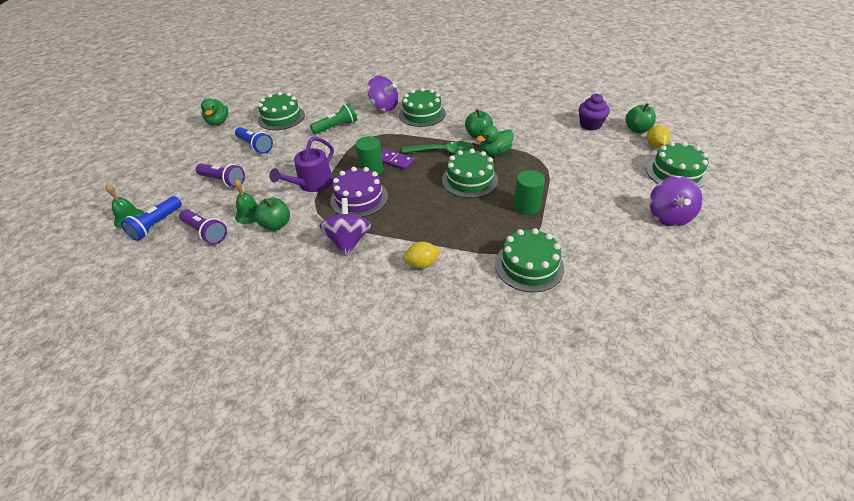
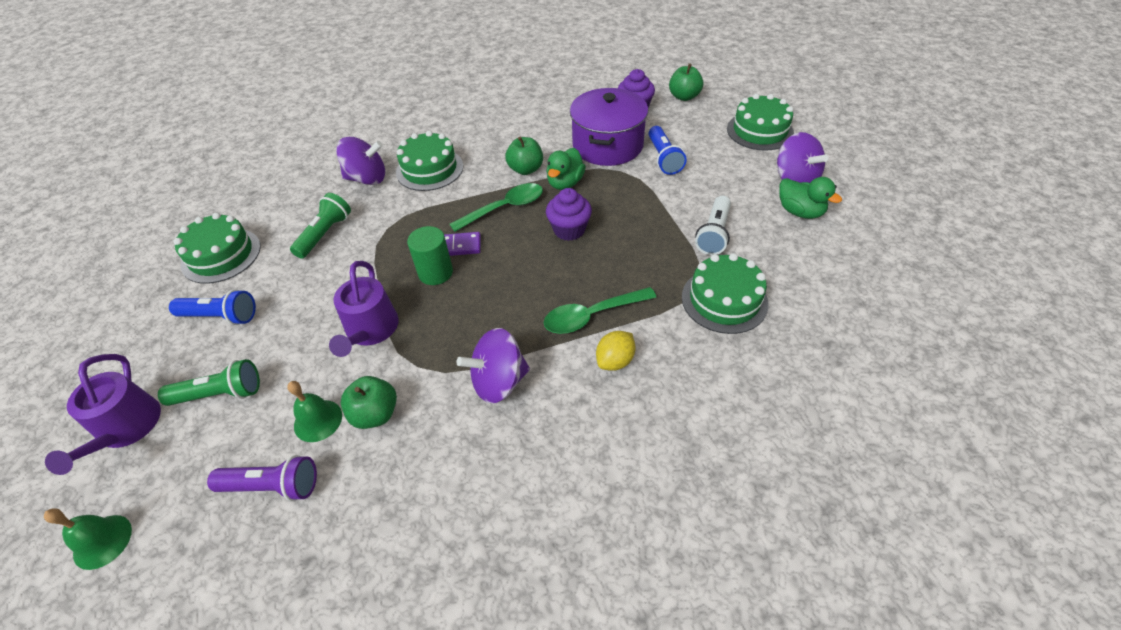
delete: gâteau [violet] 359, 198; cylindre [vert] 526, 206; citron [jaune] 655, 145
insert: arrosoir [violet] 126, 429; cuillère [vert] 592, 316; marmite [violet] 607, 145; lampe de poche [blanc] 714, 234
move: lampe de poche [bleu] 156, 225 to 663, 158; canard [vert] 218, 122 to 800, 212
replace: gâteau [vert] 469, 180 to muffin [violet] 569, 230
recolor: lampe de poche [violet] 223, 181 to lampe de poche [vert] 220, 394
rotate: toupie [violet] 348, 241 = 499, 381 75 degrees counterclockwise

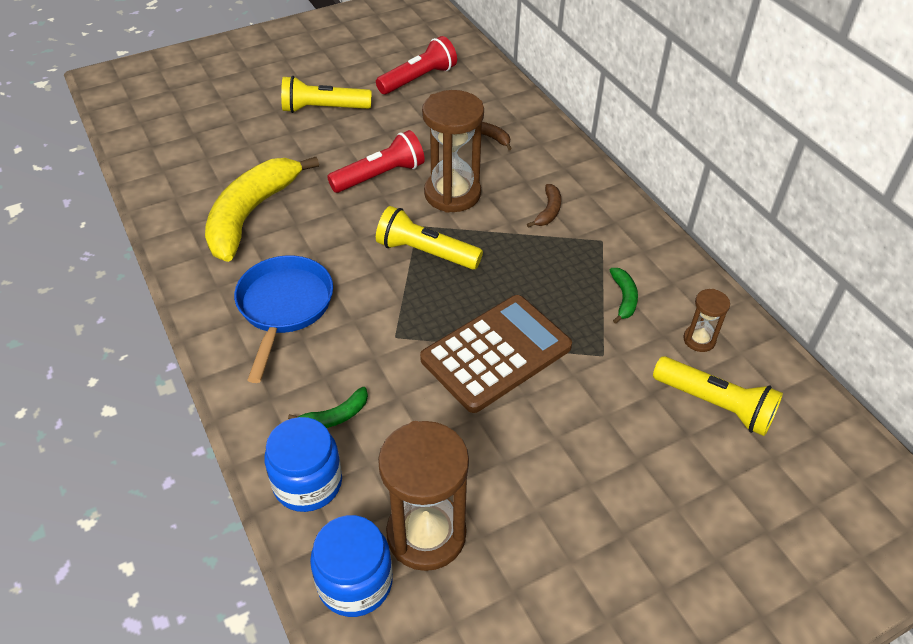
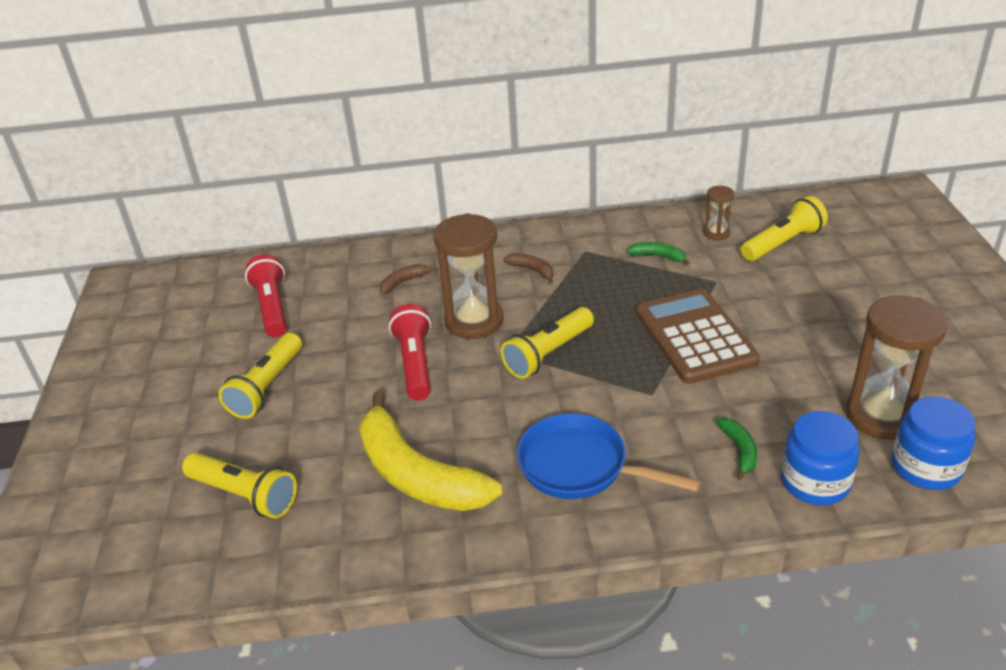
insert: lampe de poche [jaune] 244, 495

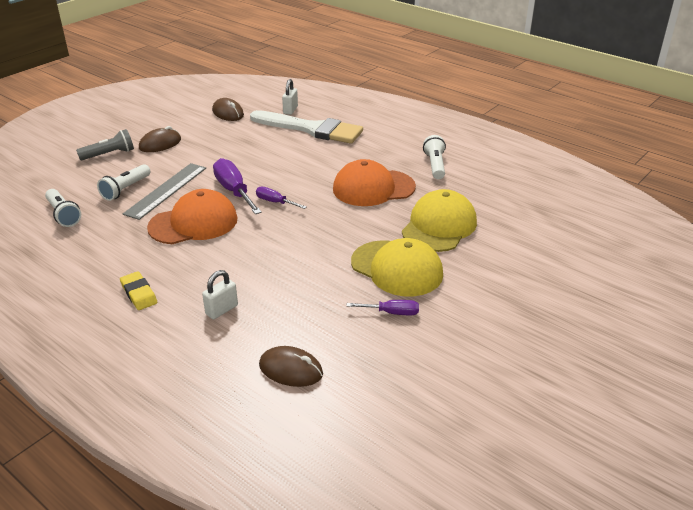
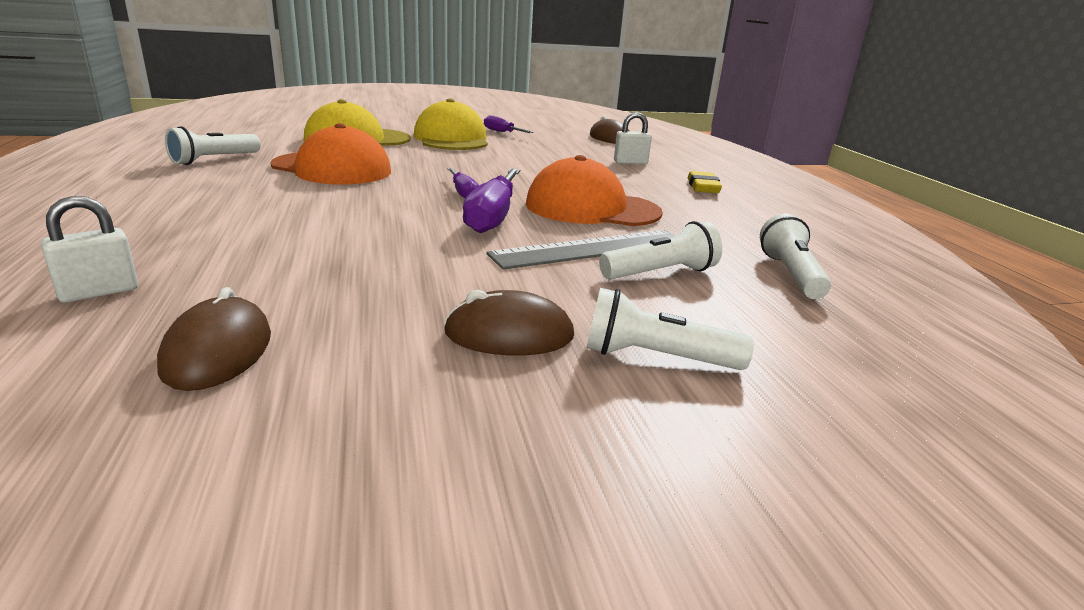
delete: pinceau [blanc] 311, 129
recolor: lampe de poche [gris] 109, 154 to lampe de poche [blanc] 655, 358

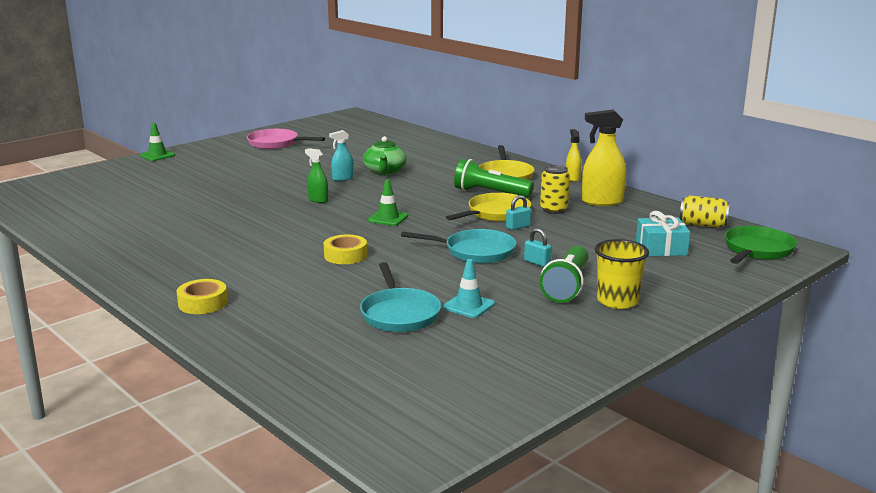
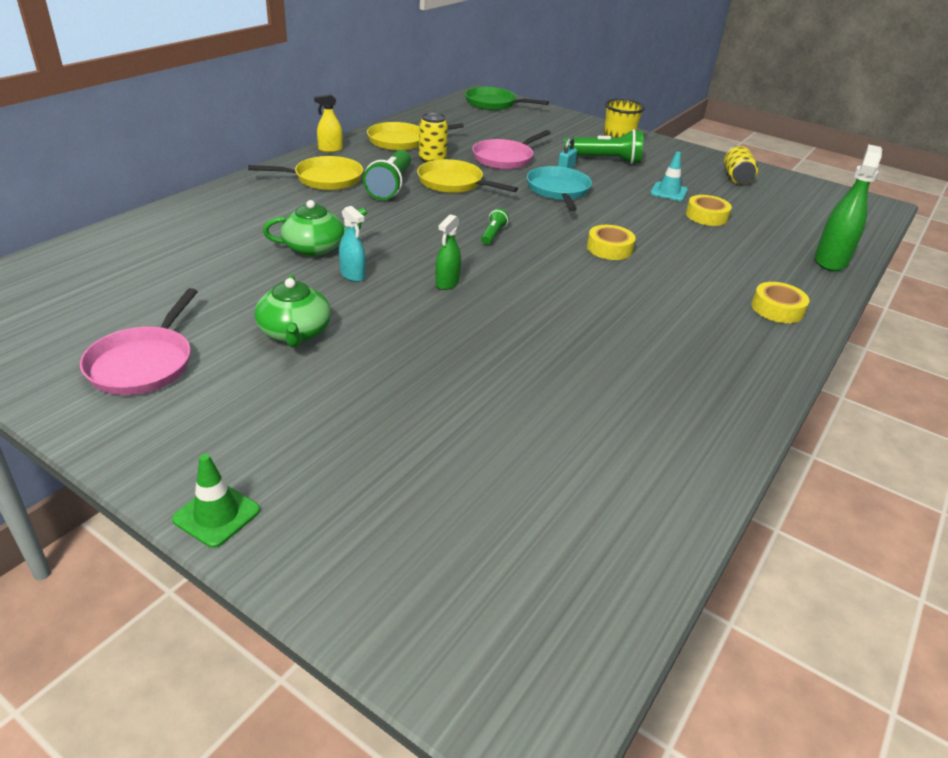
delete: cadenas [turquoise] 518, 227; cadeau [turquoise] 661, 248
insert: théière [vert] 295, 333; poêle [rose] 505, 158; vaporisateur [vert] 830, 261
move: canette [jaune] 702, 225 to 736, 177
replace: poêle [turquoise] 399, 314 to ruban adhésif [jaune] 706, 216; cône de chantier [vert] 388, 218 to lampe de poche [vert] 493, 234; vaporisateur [jaune] 602, 201 to poêle [jaune] 401, 141

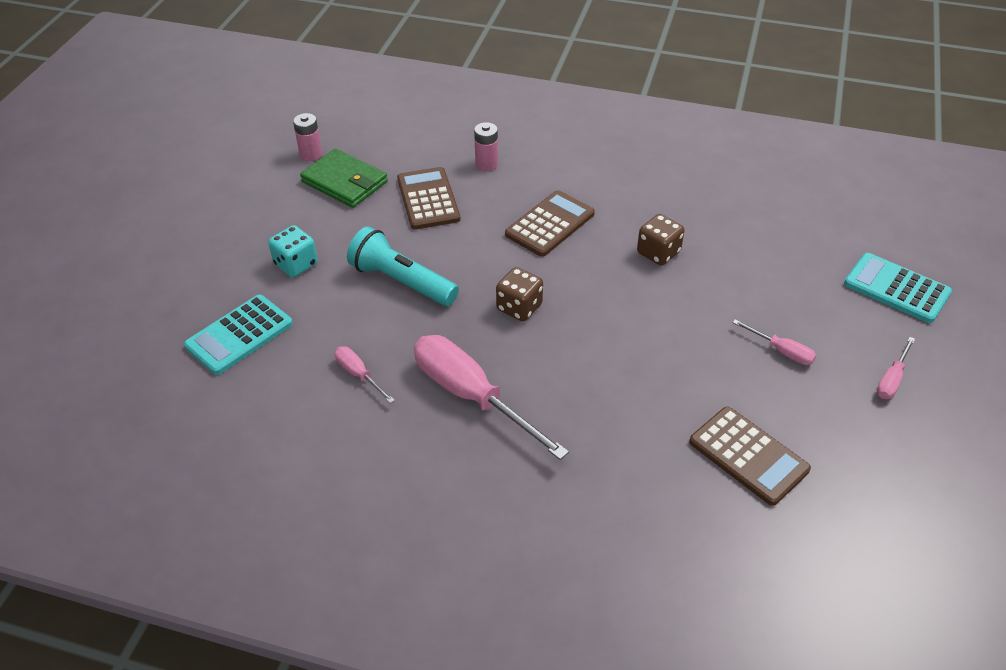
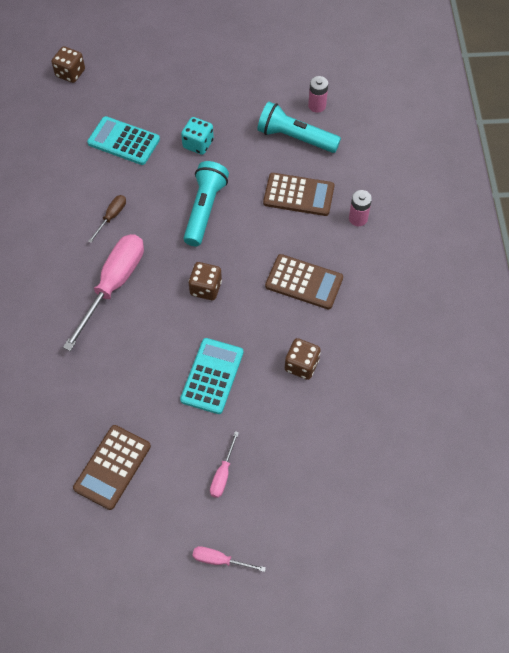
insert: dé [marron] 70, 73
move: calculatrice [turquoise] 896, 288 to 212, 376
replace: portefeuille [vert] 345, 182 to lampe de poche [turquoise] 295, 138
recolor: tournevis [rose] 359, 375 to tournevis [marron] 111, 217
rotate: calculatrice [marron] 428, 199 = 298, 195 45 degrees clockwise

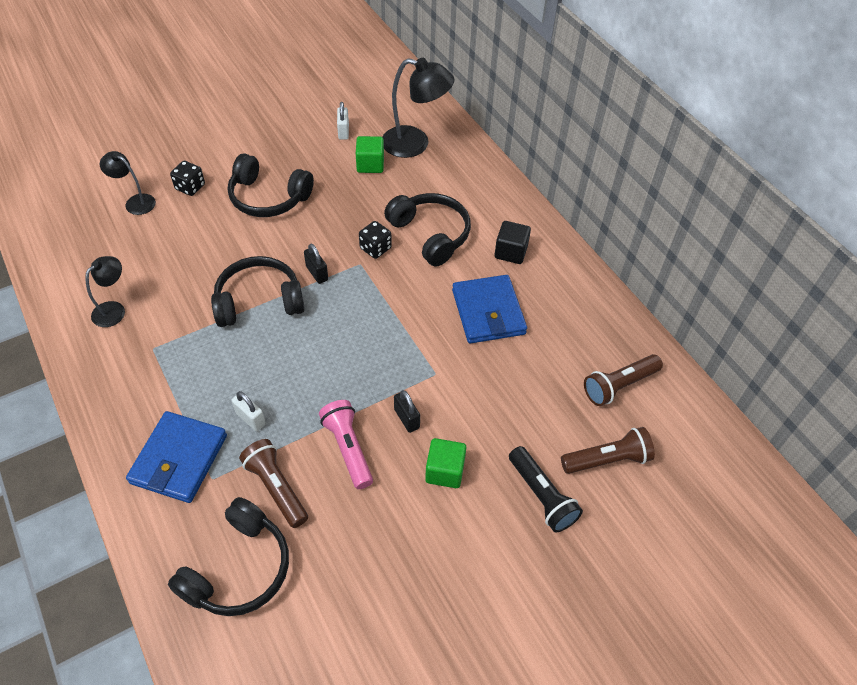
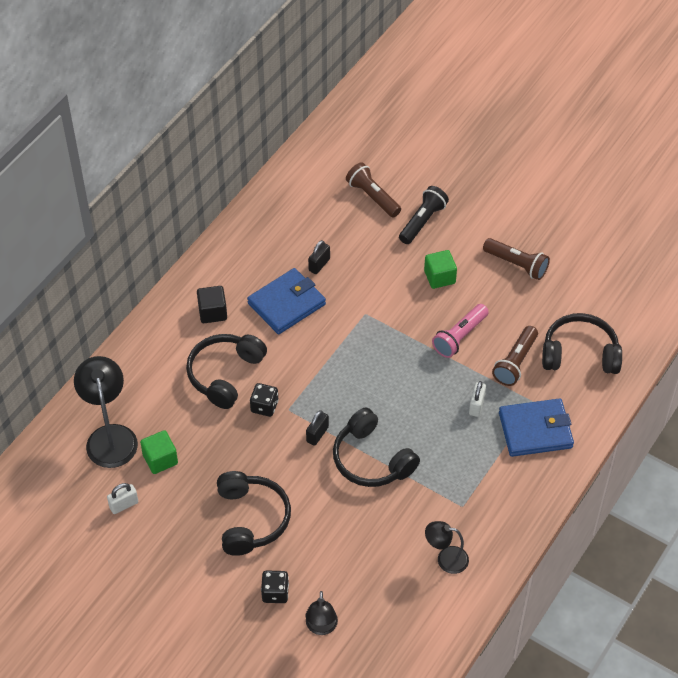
move: cadenas [noir] 406, 418 to 319, 265; lampe de poche [marron] 619, 385 to 516, 264

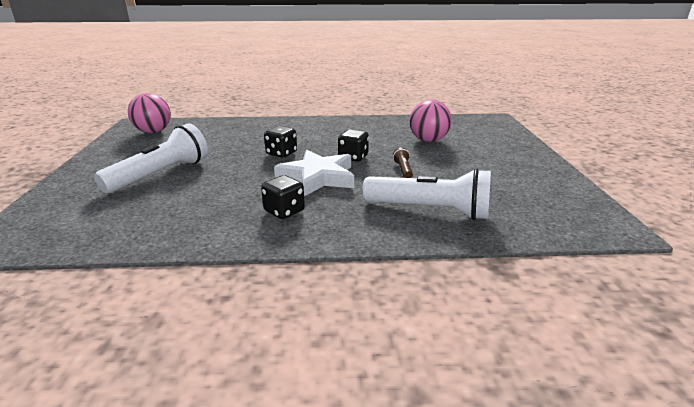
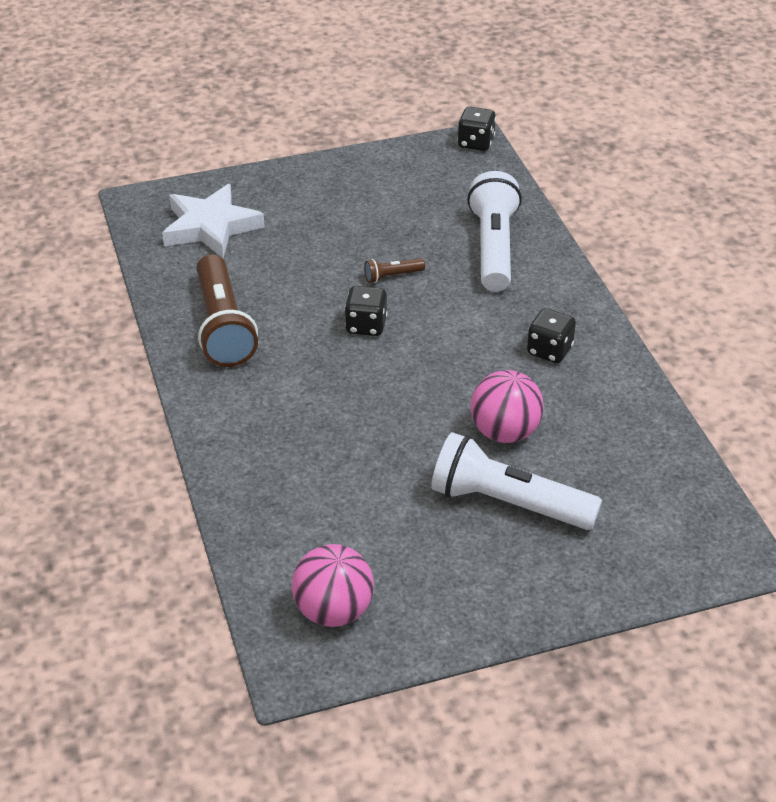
insert: lampe de poche [marron] 223, 326
move: dé [noir] 281, 153 to 476, 143; étoile [blanc] 318, 177 to 210, 227; balle [rose] 428, 140 to 504, 432

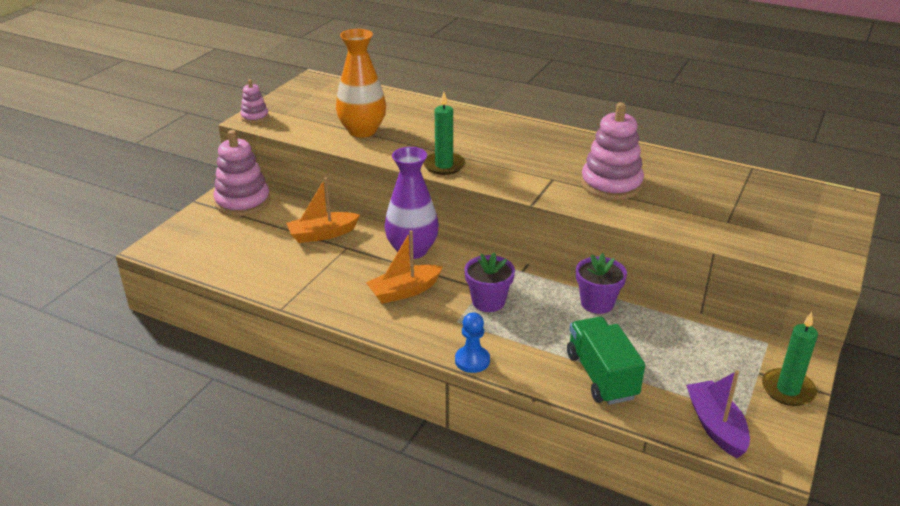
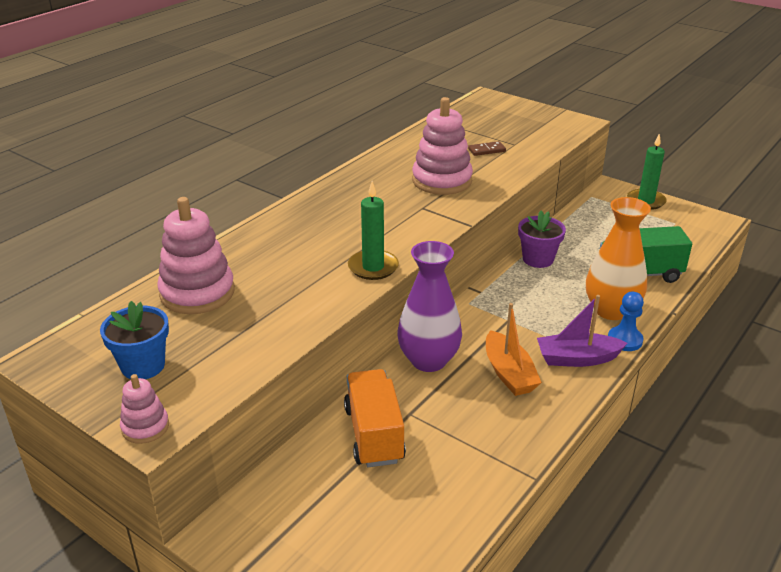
delete: pot de fleurs [violet] 488, 301
insert: pot de fleurs [bleu] 143, 366; domino [marron] 486, 150
move: jouet à empiler [rose] 243, 202 to 197, 293; vase [orange] 362, 131 to 611, 310; bateau [violet] 715, 426 to 577, 358
replace: bateau [orange] 322, 234 to camion [orange] 374, 434

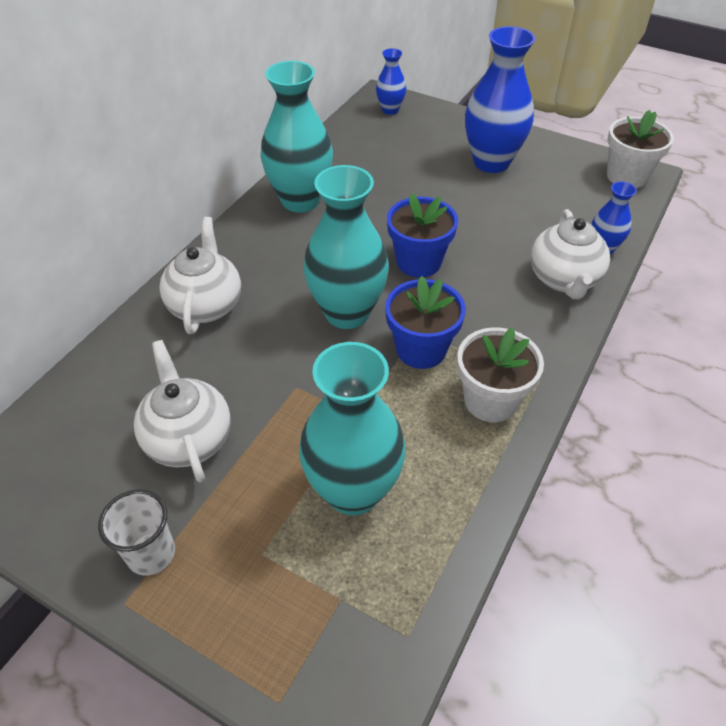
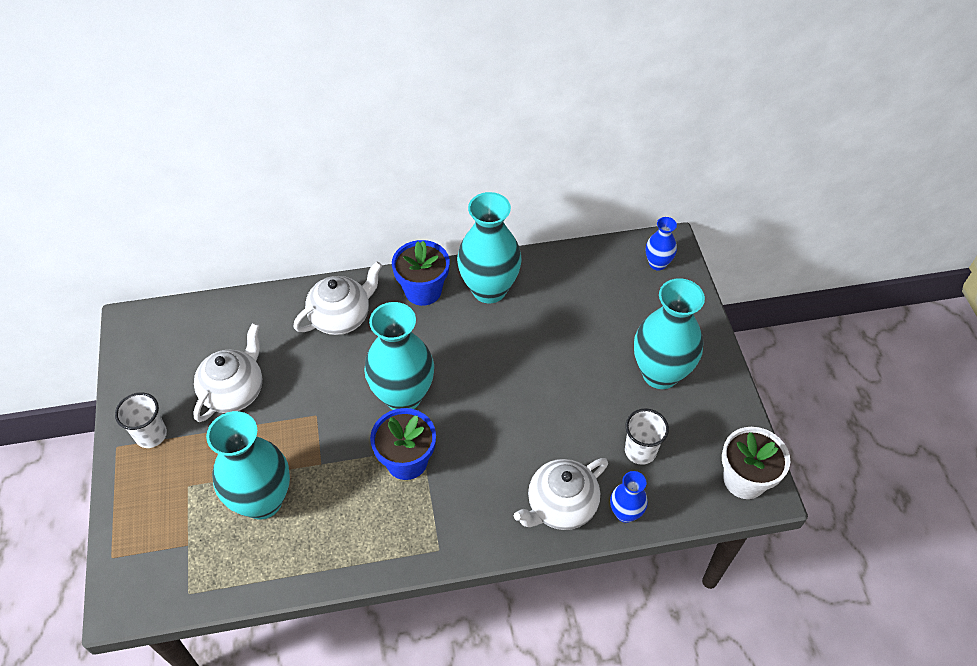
delete: pot de fleurs [blanc] 490, 400
insert: gobelet [blanc] 640, 451
move: pot de fleurs [bleu] 418, 262 to 423, 290
recolor: vase [bleu] 491, 162 to vase [turquoise] 660, 373

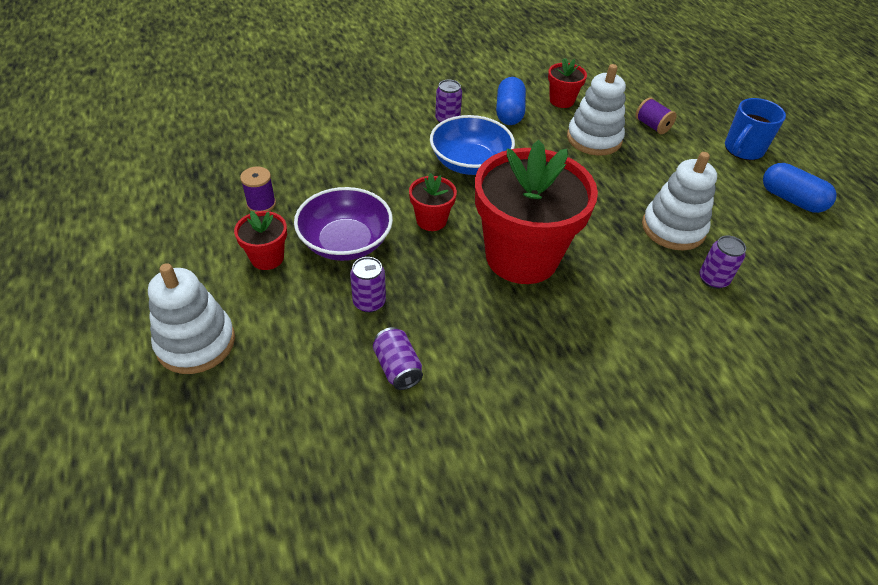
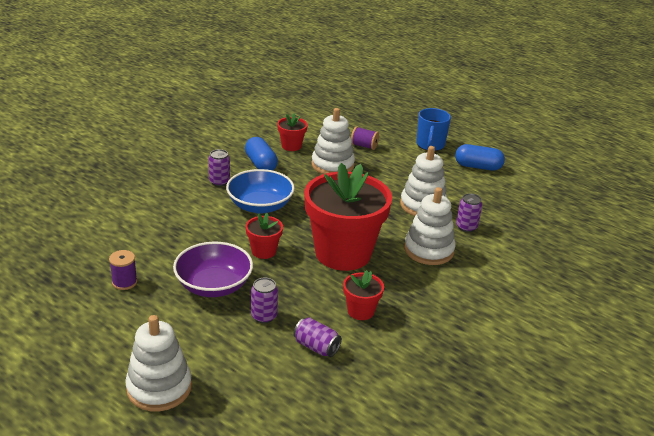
insert: jouet à empiler [blanc] 428, 250
move: pot de fleurs [rouge] 267, 258 to 360, 311

